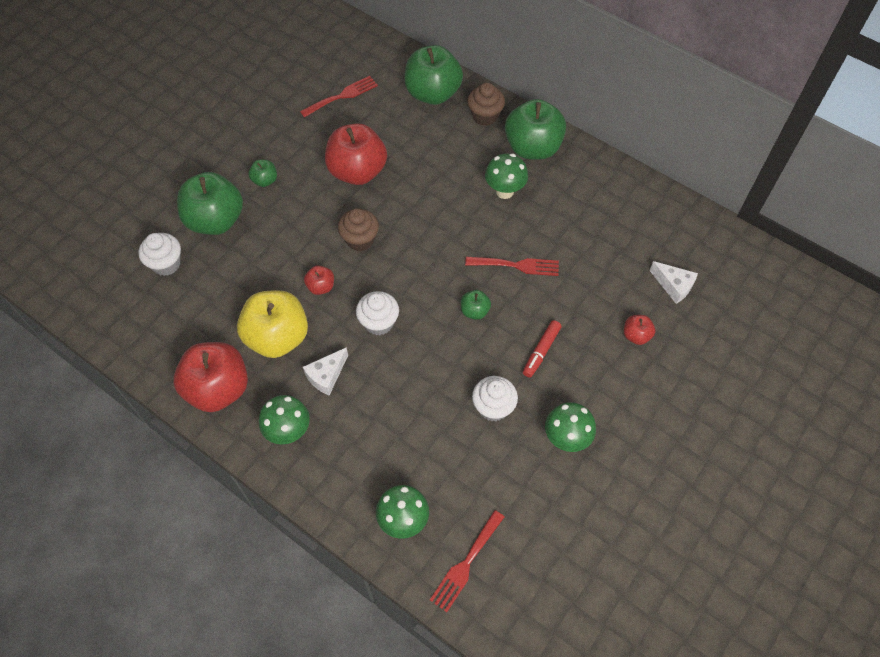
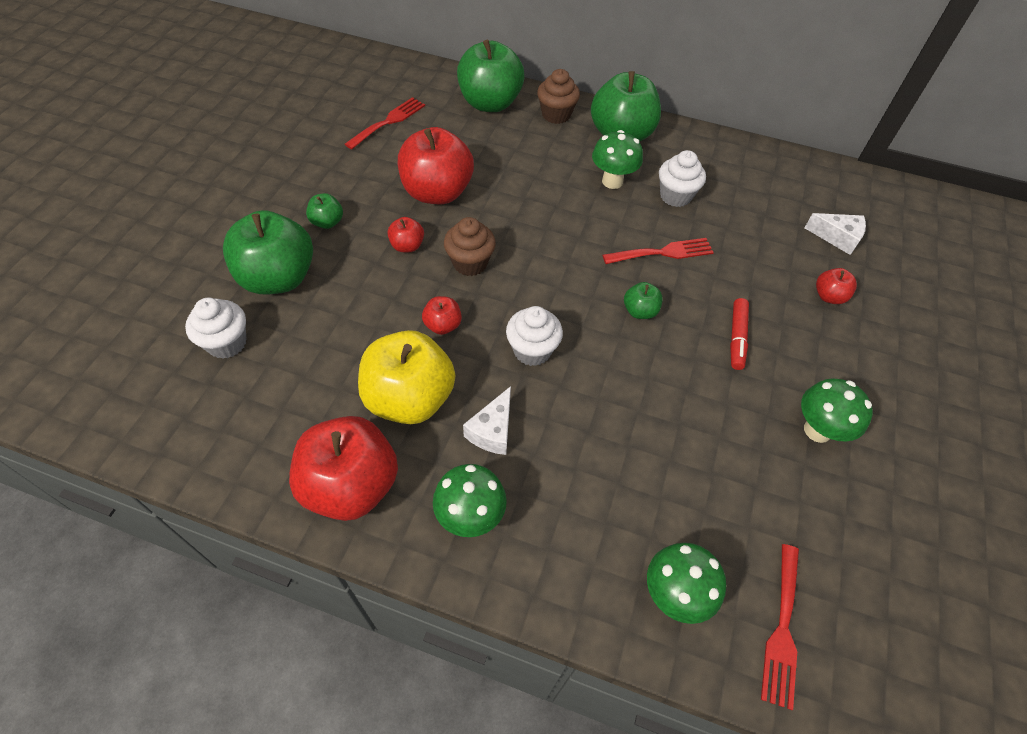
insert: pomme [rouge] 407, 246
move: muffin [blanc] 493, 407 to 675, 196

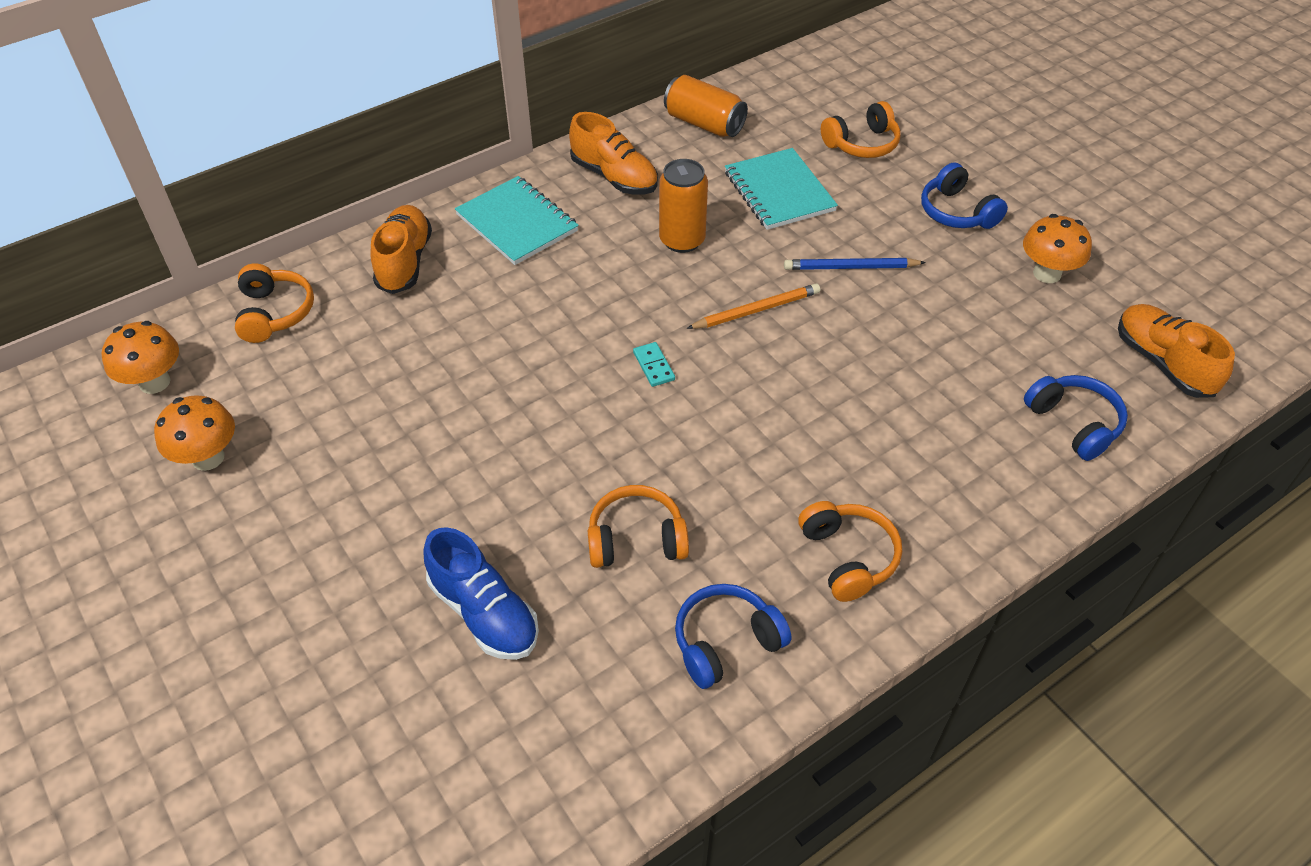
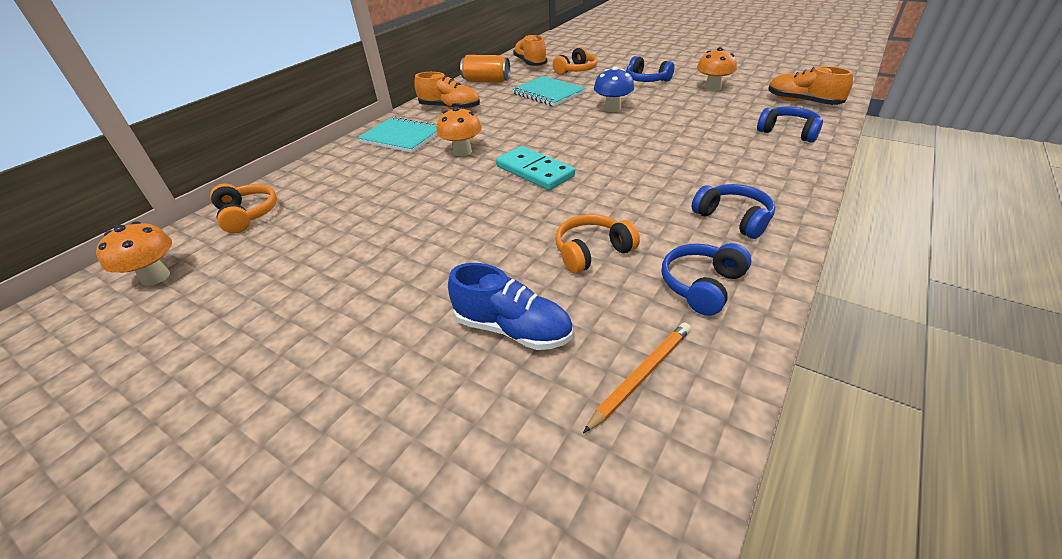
delete: canette [orange] 682, 240
move: champignon [orange] 208, 458 to 462, 152; chaussure [orange] 404, 262 to 530, 63; crayon [orange] 756, 310 to 641, 376
replace: crayon [bleu] 851, 267 to champignon [bleu] 612, 109
recolor: casque audio [orange] 848, 557 to casque audio [bleu] 733, 219
resize: domino [turquoise] 653, 366 = 534, 171 x2.18

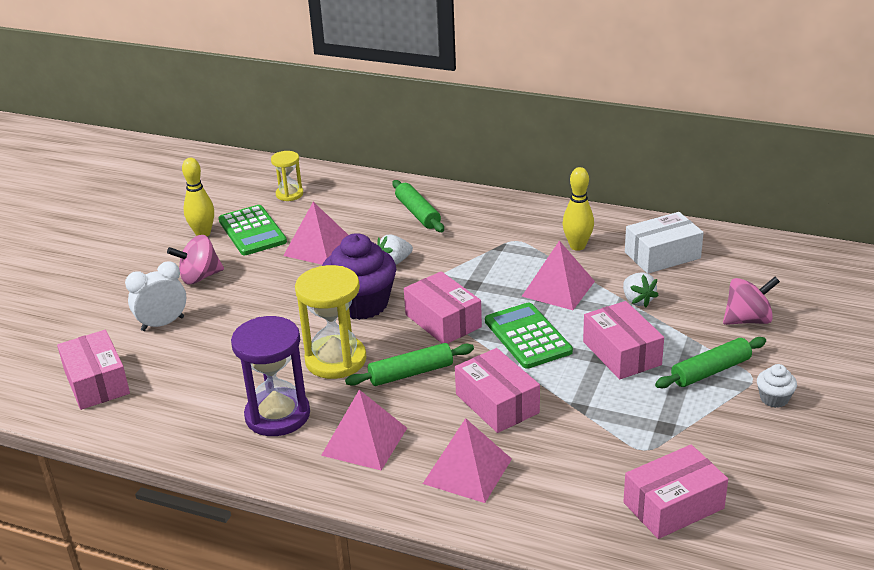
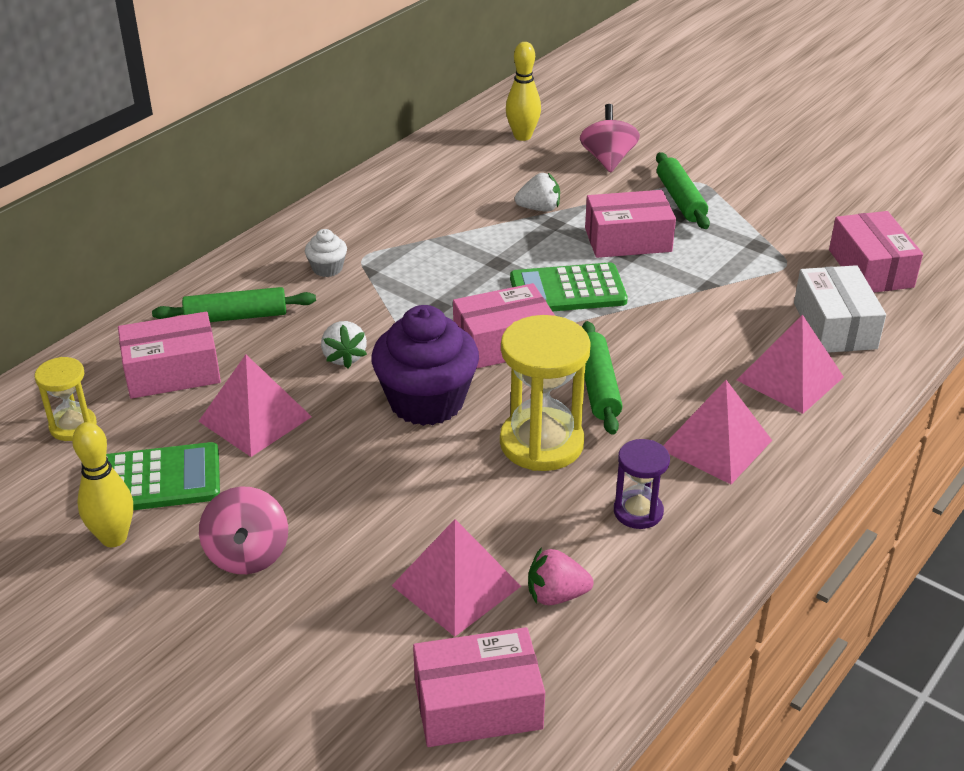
delete: réveil [blanc] 162, 324
insert: fraise [rose] 556, 595
move: boîte [rose] 497, 403 to 172, 372; pyramide [rose] 558, 288 to 456, 585; quille [jaune] 577, 246 to 522, 136; boîte [blanc] 662, 255 to 834, 325; muffin [blanc] 774, 399 to 327, 268
resize: sablier [violet] 277, 415 = 638, 511 x0.56

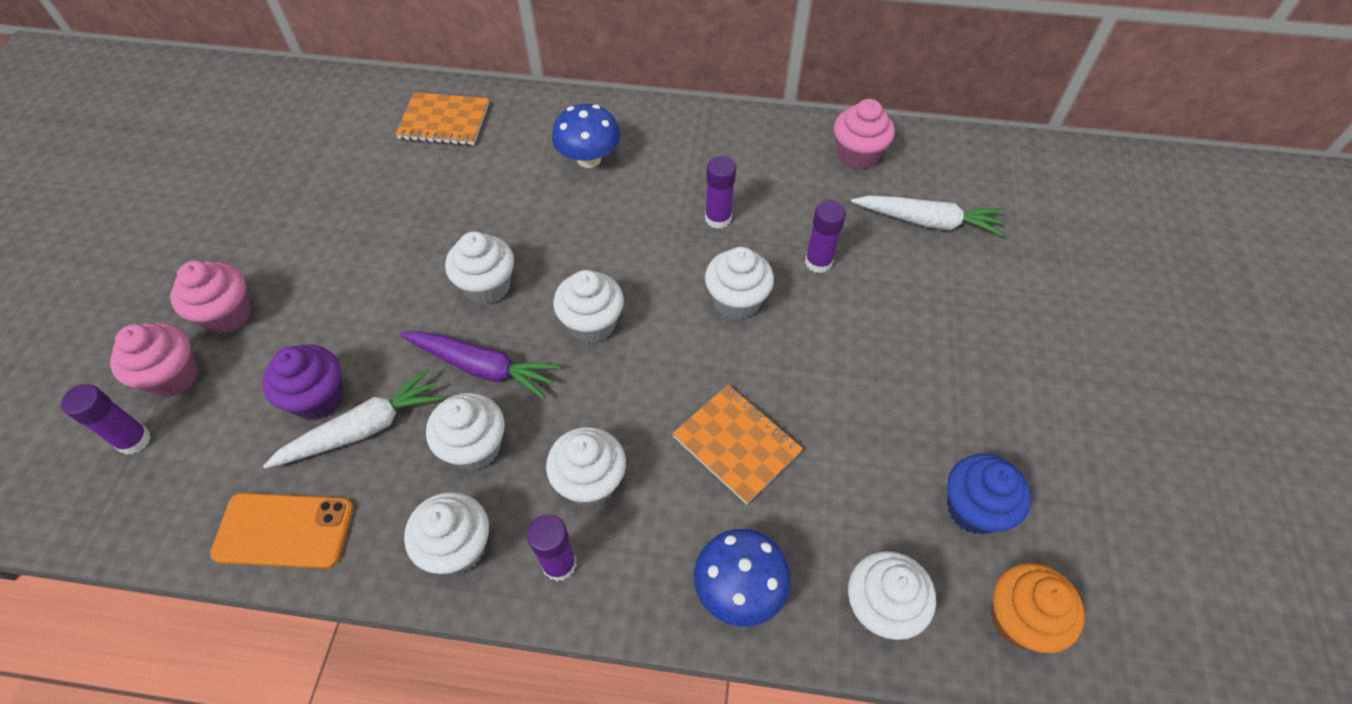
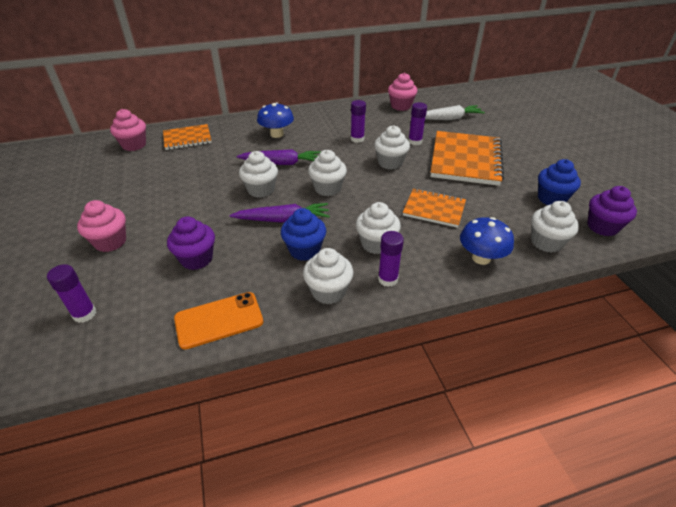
delete: carotte [blanc] 363, 429
insert: carotte [violet] 281, 163; carnet [orange] 465, 160
move: muffin [rose] 173, 376 to 134, 145
recolor: muffin [blanc] 475, 447 to muffin [bleu] 304, 250; muffin [orange] 1019, 619 to muffin [violet] 602, 227

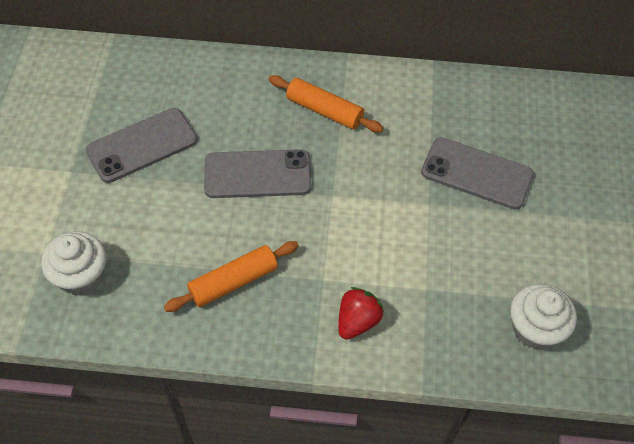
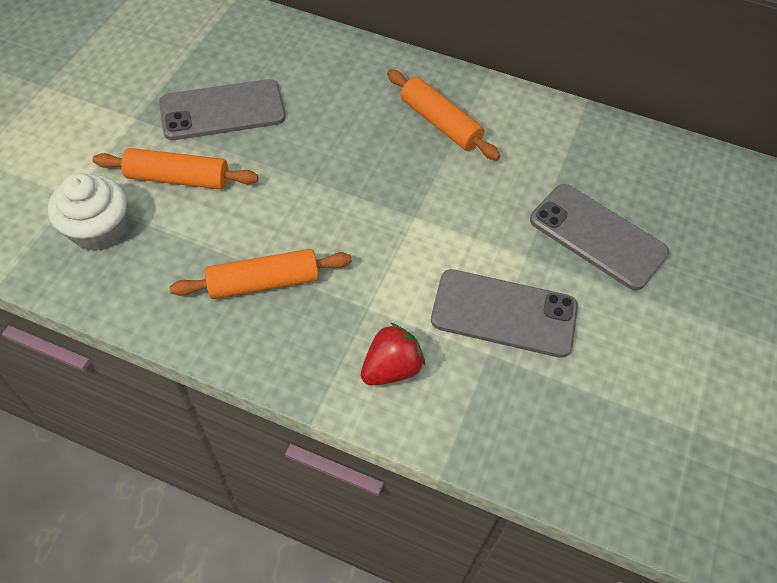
delete: muffin [blanc] 535, 329
insert: rouleau à pâtisserie [orange] 178, 178
move: téléphone [gris] 257, 174 to 504, 313

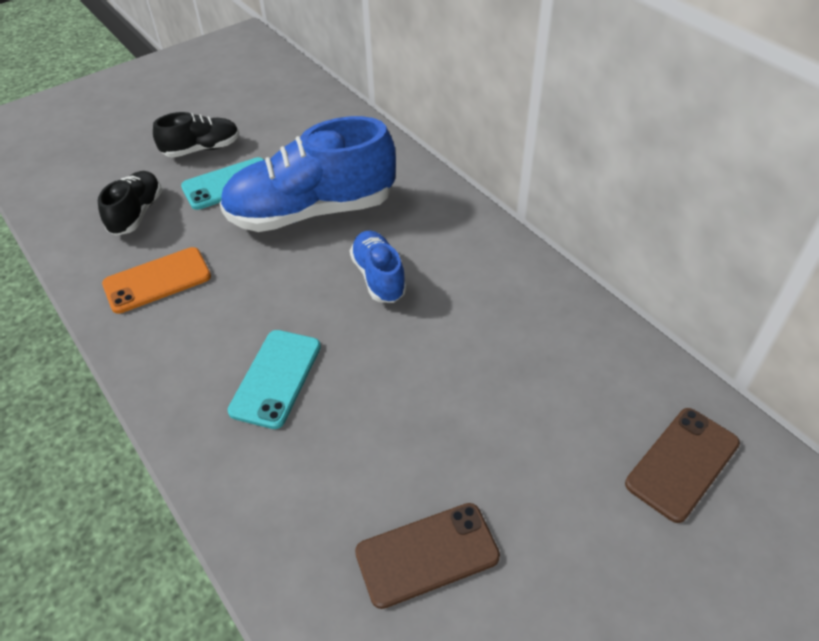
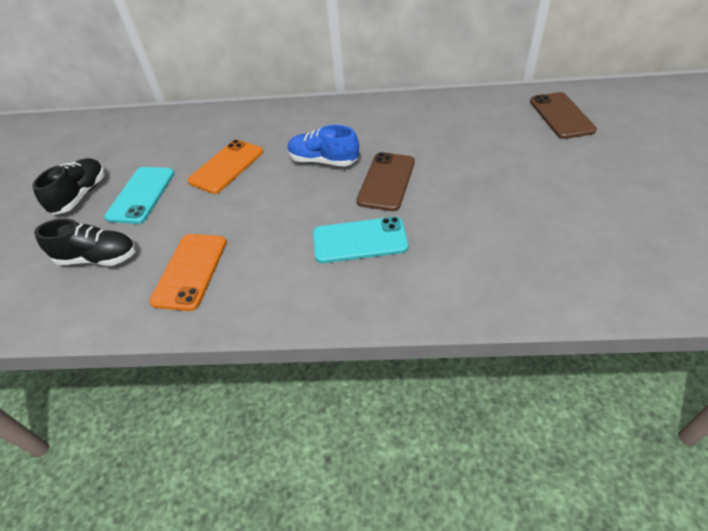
move: téléphone [marron] 427, 554 to 386, 181
replace: chaussure [bleu] 311, 212 to téléphone [orange] 226, 166
rotate: chaussure [noir] 137, 213 = 98, 258 135 degrees clockwise; téléphone [turquoise] 276, 378 = 359, 240 60 degrees counterclockwise

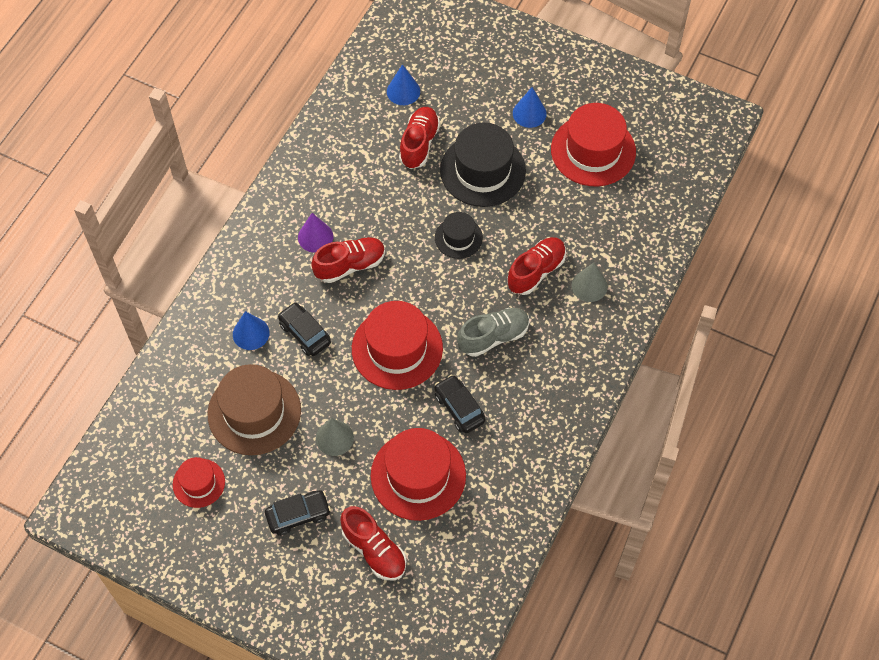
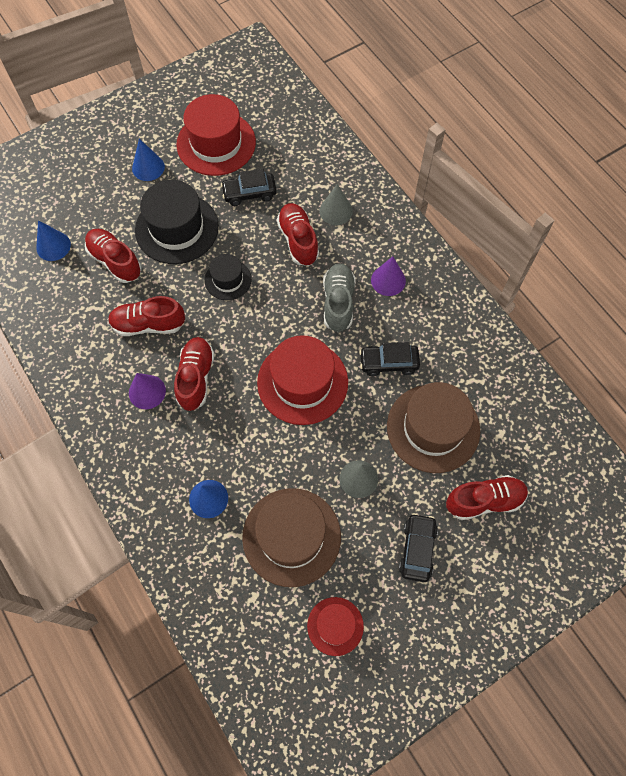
insert: chaussure [rouge] 148, 324; cône [violet] 388, 280
move: voiture [noir] 305, 333 to 249, 193
recolor: chapeau [rouge] 418, 475 to chapeau [marron] 433, 428

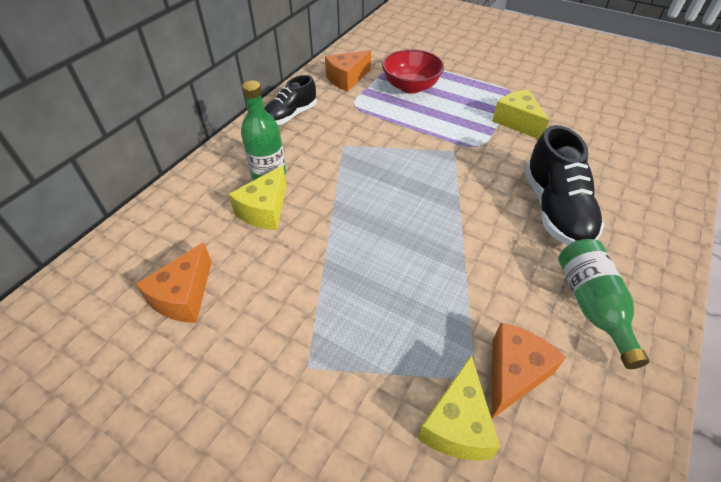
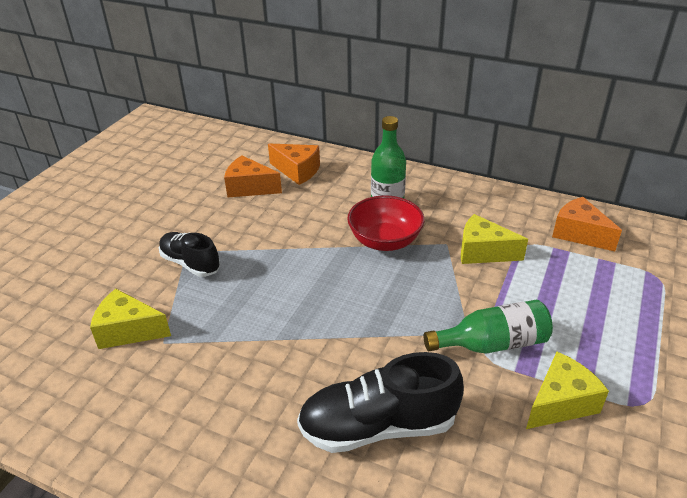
move: fromage [jaune] 265, 210 to 483, 252; chaussure [noir] 290, 115 to 190, 263; bol [rouge] 411, 87 to 385, 241; fromage [orange] 513, 373 to 297, 171; bouteille [vert] 591, 305 to 492, 344

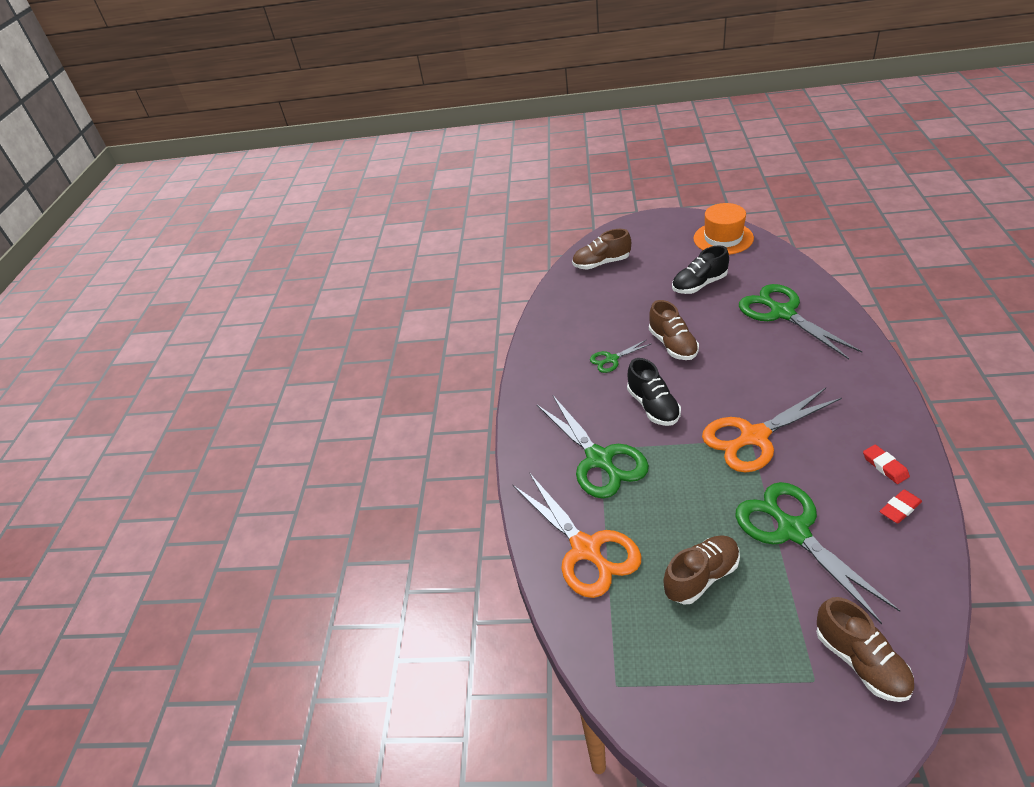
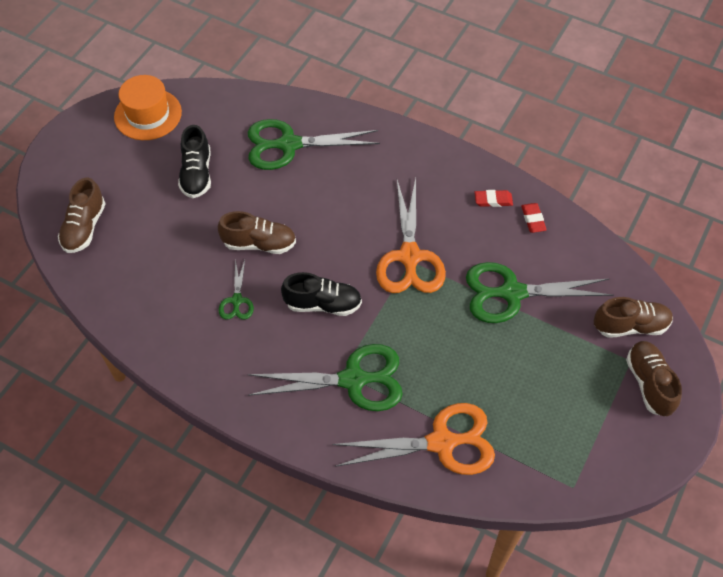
move: chaussure [marron] 701, 577 to 649, 383

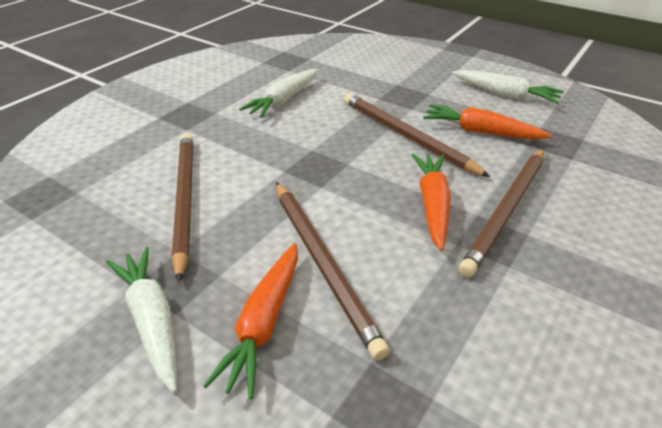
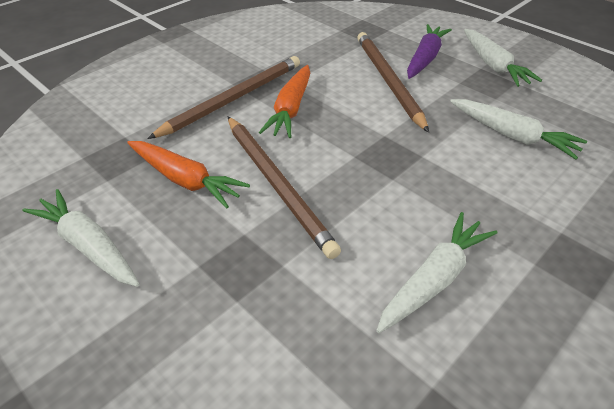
replace: crayon [marron] 184, 200 to carotte [blanc] 512, 136
recolor: carotte [orange] 264, 323 to carotte [violet] 425, 58

